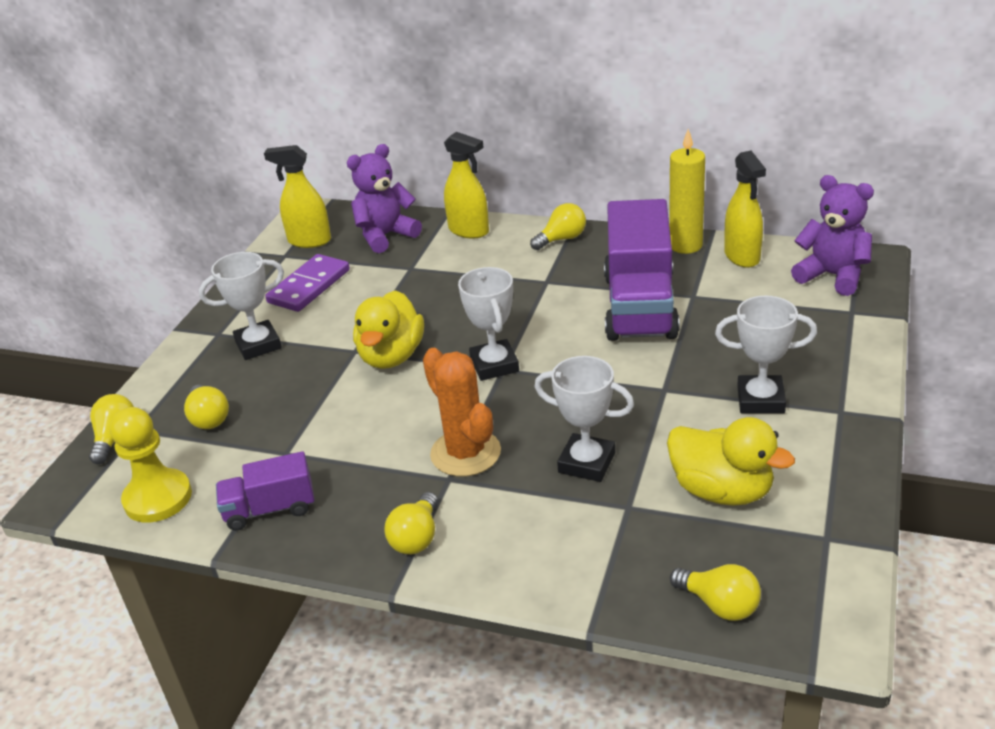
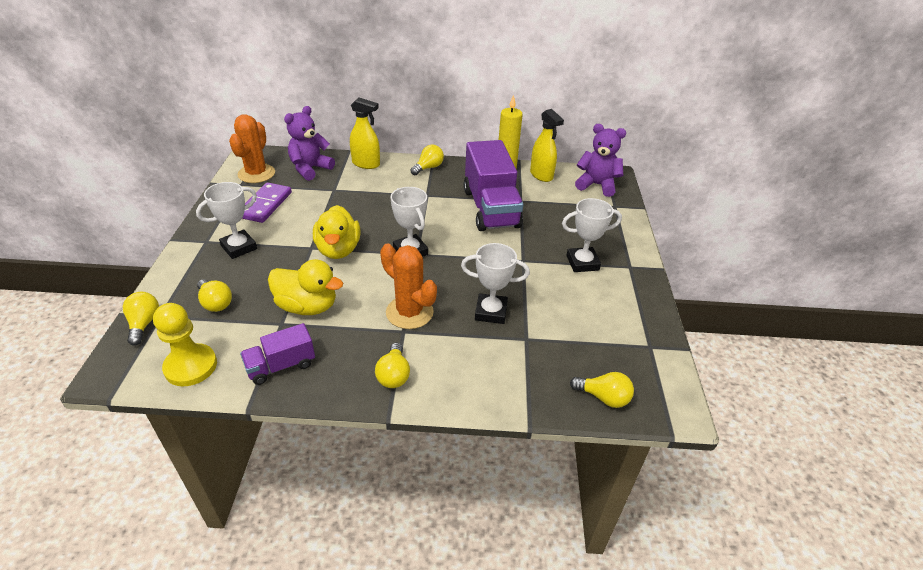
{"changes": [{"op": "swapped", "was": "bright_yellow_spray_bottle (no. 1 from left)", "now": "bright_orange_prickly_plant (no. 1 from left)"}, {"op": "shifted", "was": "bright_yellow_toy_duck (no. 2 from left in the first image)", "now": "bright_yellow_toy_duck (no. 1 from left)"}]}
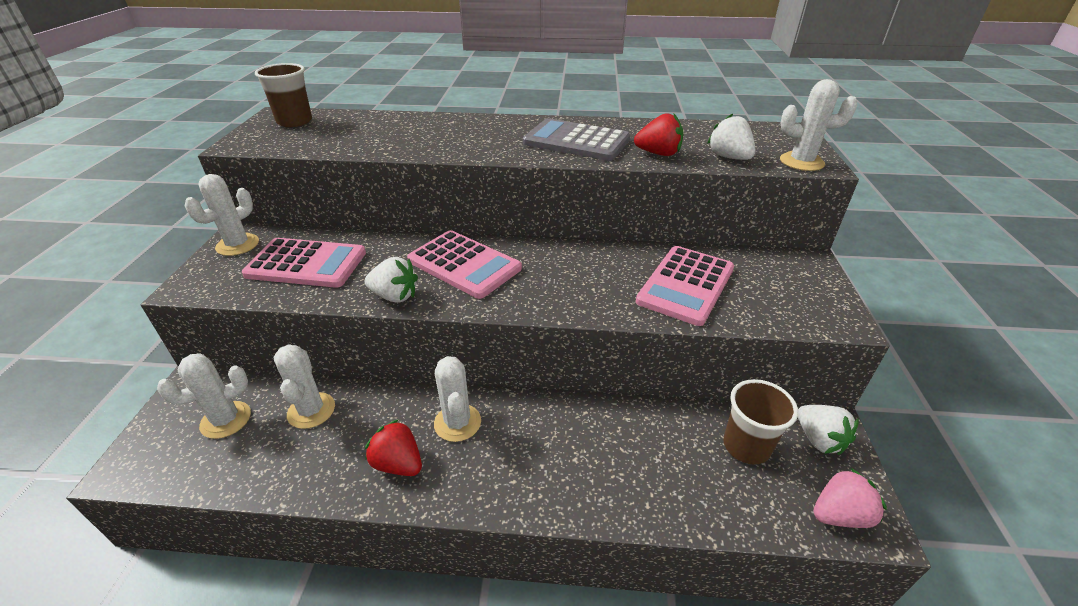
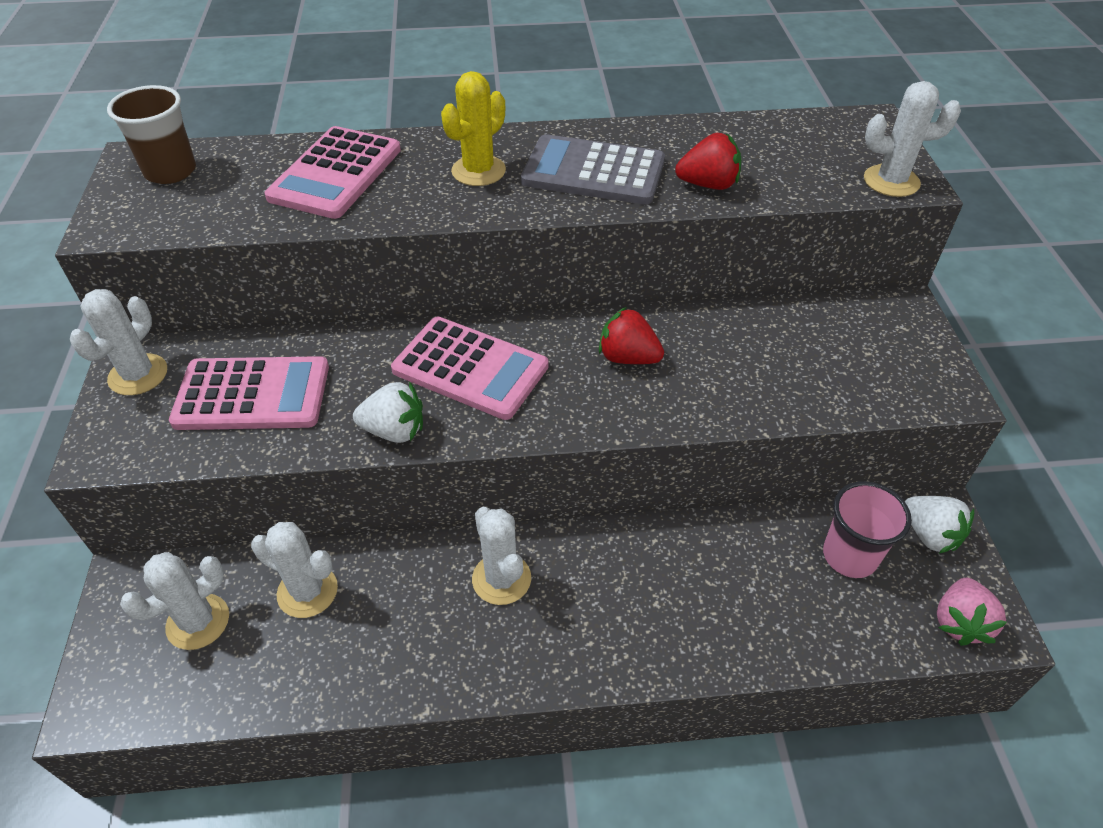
{"changes": [{"op": "rotated", "was": "pure_white_prickly_plant (no. 3 from left)", "clockwise": -45}, {"op": "shifted", "was": "rose-pink_pocket_calculator (no. 3 from left in the first image)", "now": "rose-pink_pocket_calculator (no. 2 from left)"}, {"op": "new", "now": "bright_yellow_prickly_plant"}, {"op": "shifted", "was": "scarlet_toy_strawberry (no. 1 from left)"}, {"op": "repainted", "was": "brown_tumbler (no. 2 from left)", "now": "rose-pink_tumbler"}, {"op": "rotated", "was": "rose-pink_toy_strawberry", "clockwise": 135}, {"op": "gone", "was": "pure_white_toy_strawberry (no. 2 from left)"}]}
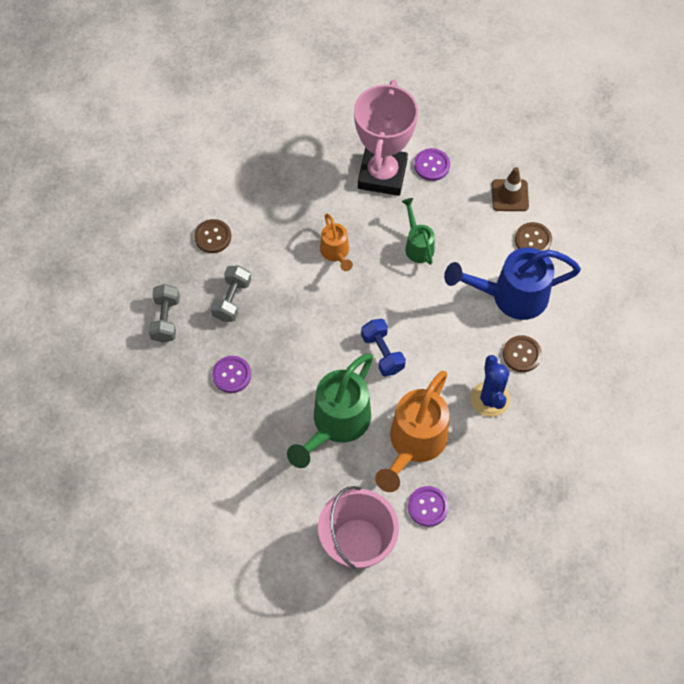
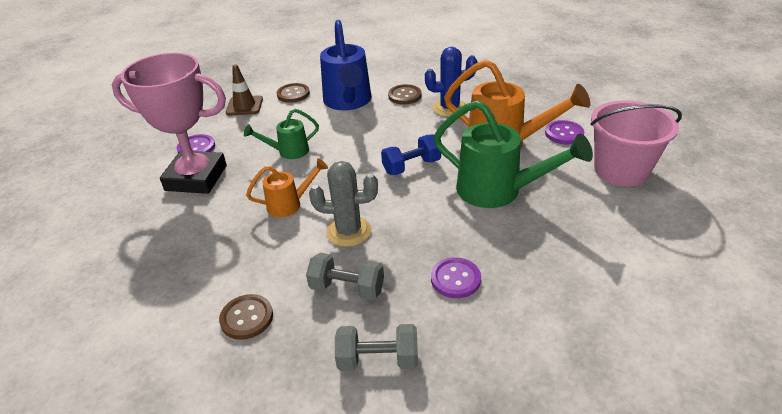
{"changes": [{"op": "new", "now": "ash-grey_prickly_plant"}]}
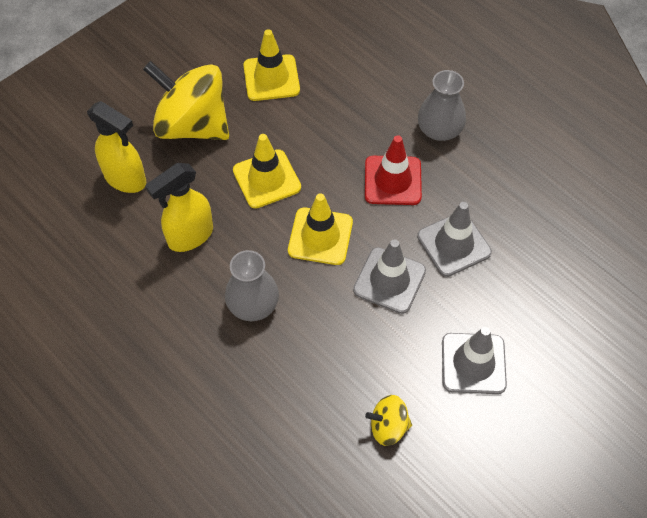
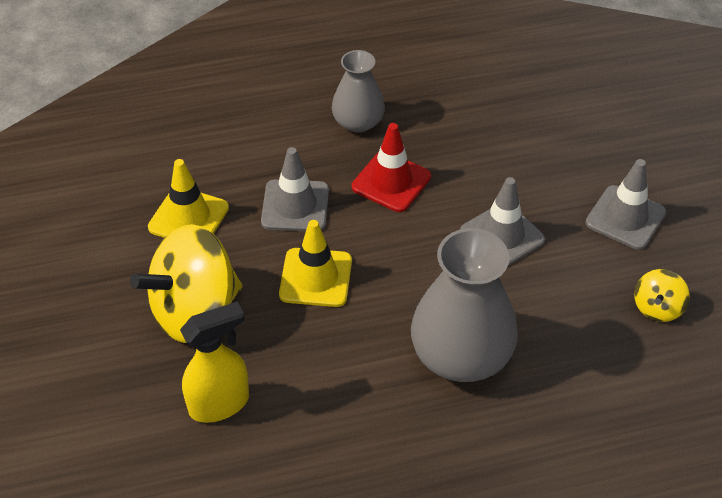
{"changes": [{"op": "shifted", "was": "ash-grey_safety_cone (no. 2 from left in the first image)", "now": "ash-grey_safety_cone (no. 1 from left)"}, {"op": "scaled", "was": "ash-grey_tall_vase (no. 1 from left in the first image)", "ratio": 1.67}, {"op": "gone", "was": "bright_yellow_spray_bottle (no. 2 from left)"}, {"op": "gone", "was": "bright_yellow_safety_cone (no. 3 from left)"}]}
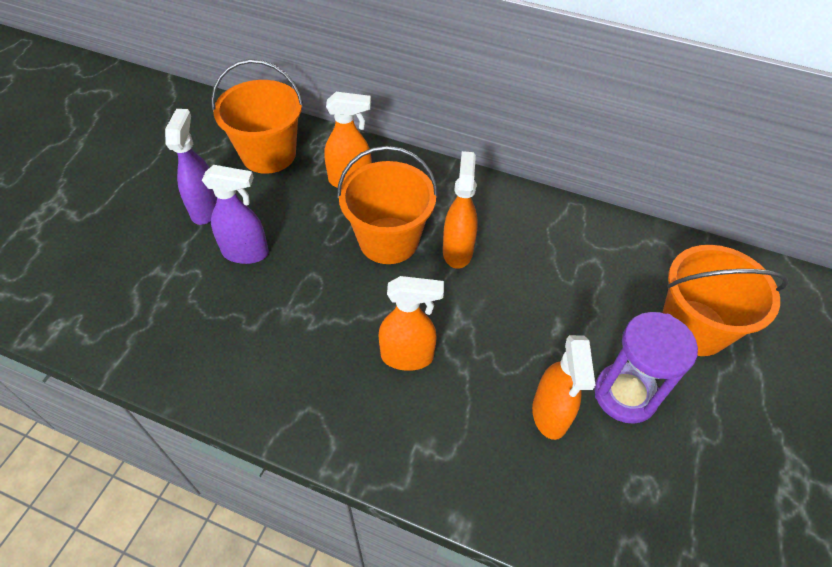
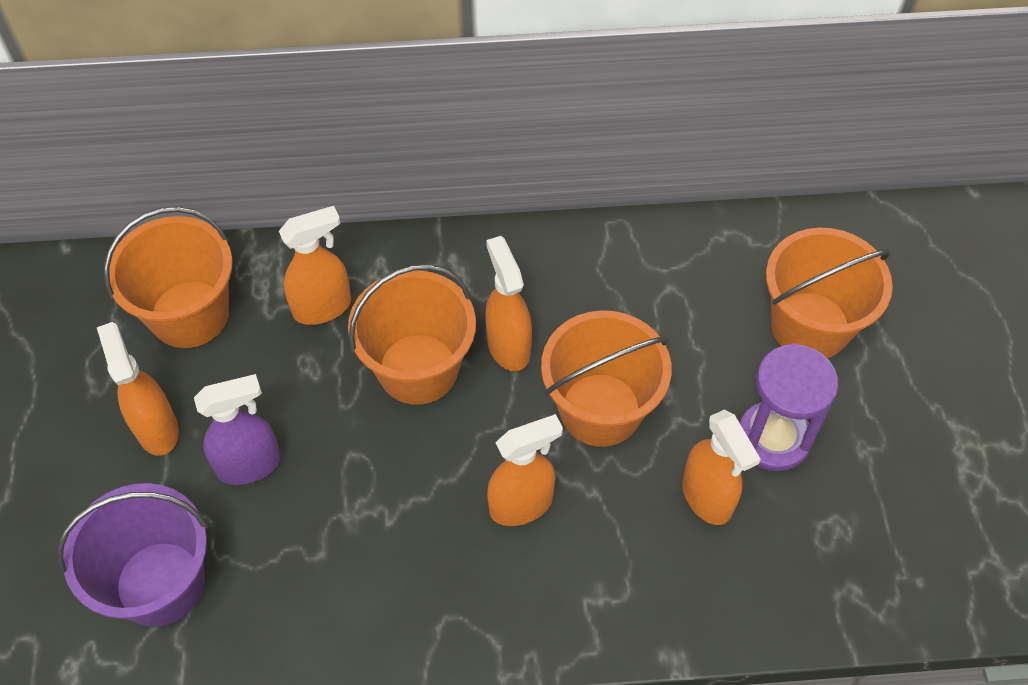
{"changes": [{"op": "new", "now": "royal_purple_sand_bucket"}, {"op": "repainted", "was": "royal_purple_spray_bottle (no. 1 from left)", "now": "bright_orange_spray_bottle (no. 1 from left)"}, {"op": "new", "now": "bright_orange_sand_bucket (no. 3 from left)"}]}
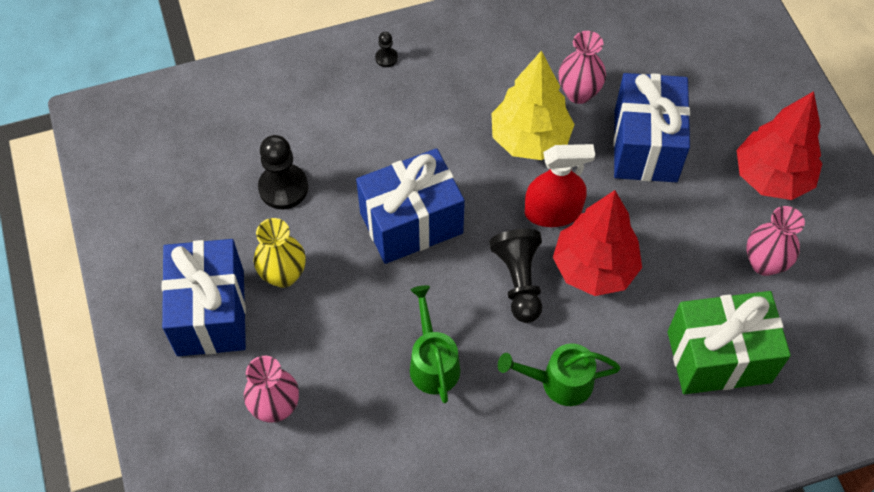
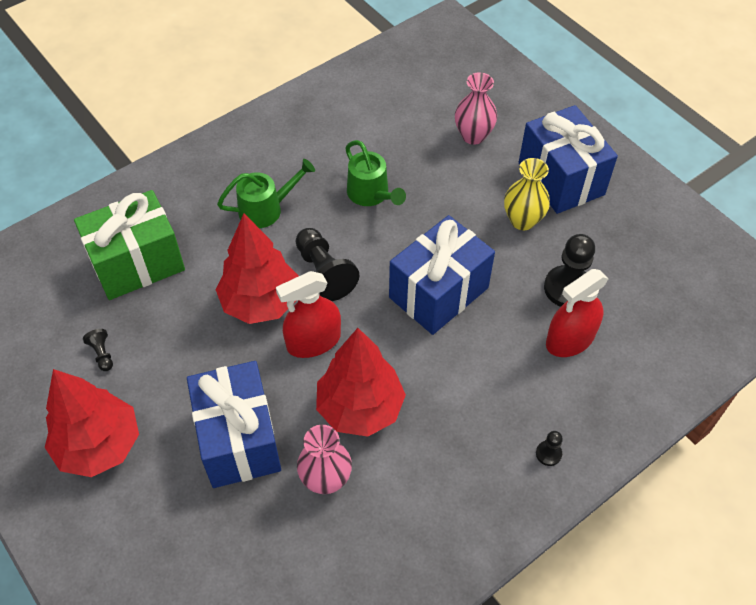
{"changes": [{"op": "swapped", "was": "rose-pink_tall_vase (no. 3 from left)", "now": "jet-black_chess_pawn (no. 1 from left)"}, {"op": "repainted", "was": "bright_yellow_fir_tree", "now": "scarlet_fir_tree (no. 3 from left)"}, {"op": "new", "now": "scarlet_spray_bottle (no. 2 from left)"}]}
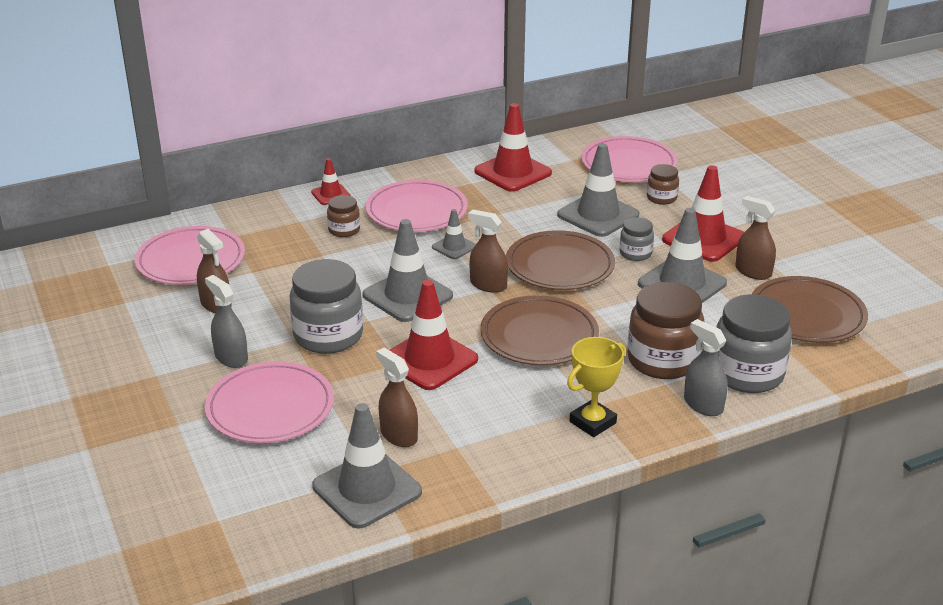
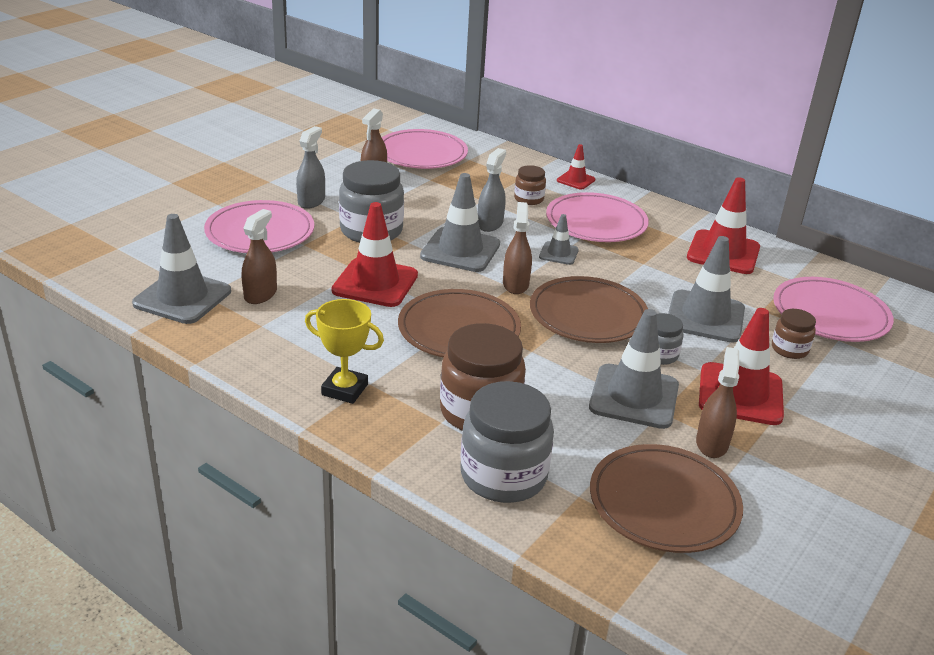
{"changes": [{"op": "shifted", "was": "ash-grey_spray_bottle (no. 2 from left)"}]}
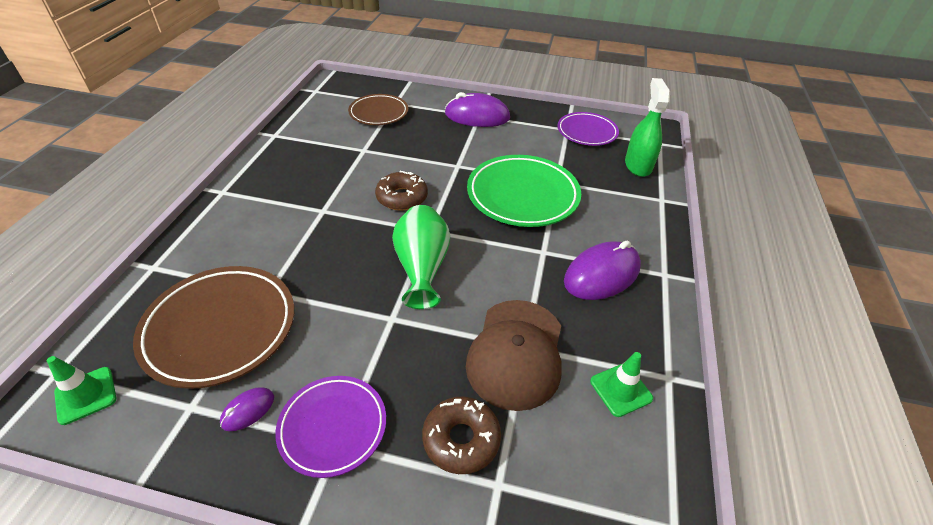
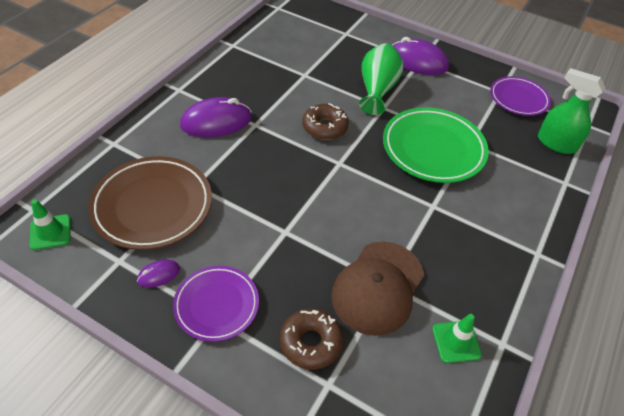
{"changes": [{"op": "shifted", "was": "royal_purple_computer_mouse (no. 3 from left in the first image)", "now": "royal_purple_computer_mouse (no. 2 from left)"}, {"op": "shifted", "was": "green_tall_vase"}, {"op": "rotated", "was": "green_spray_bottle", "clockwise": -75}, {"op": "gone", "was": "brown_flat_dish (no. 2 from left)"}]}
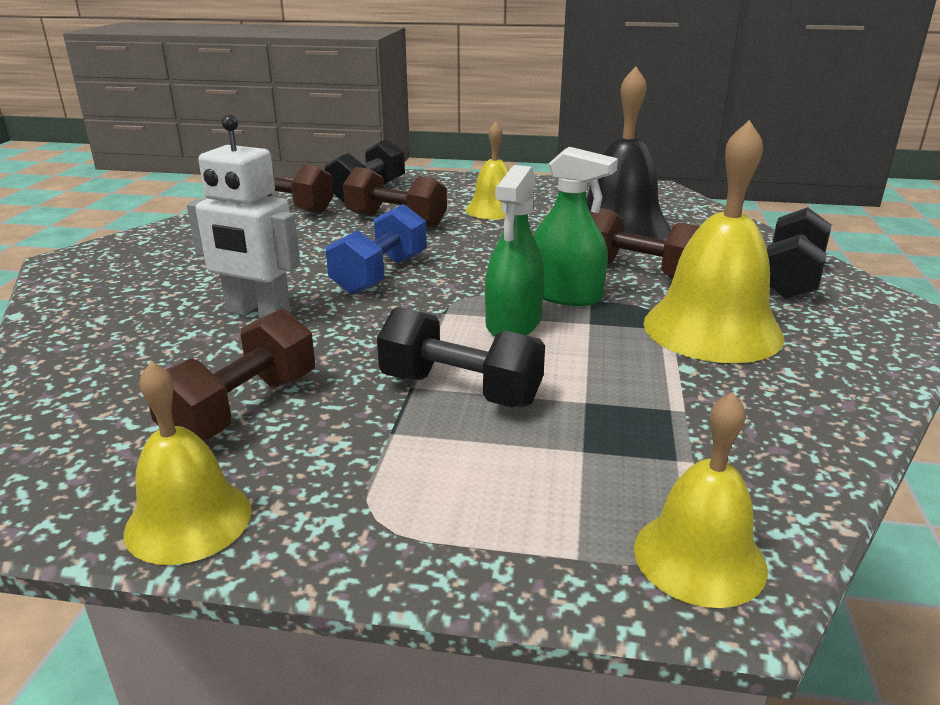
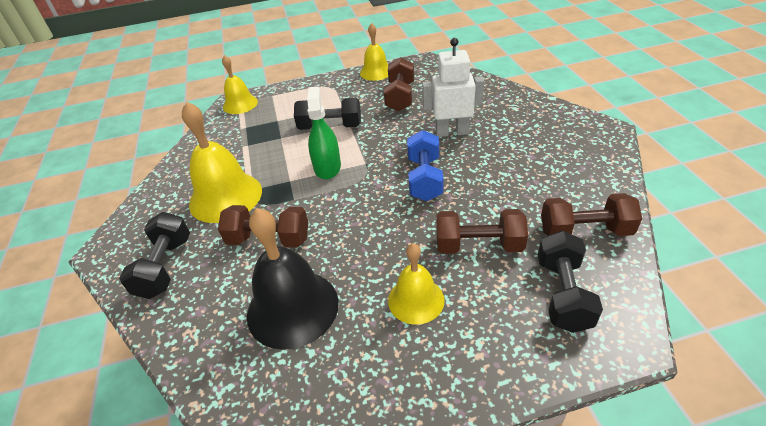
{"changes": [{"op": "gone", "was": "green_spray_bottle (no. 2 from left)"}]}
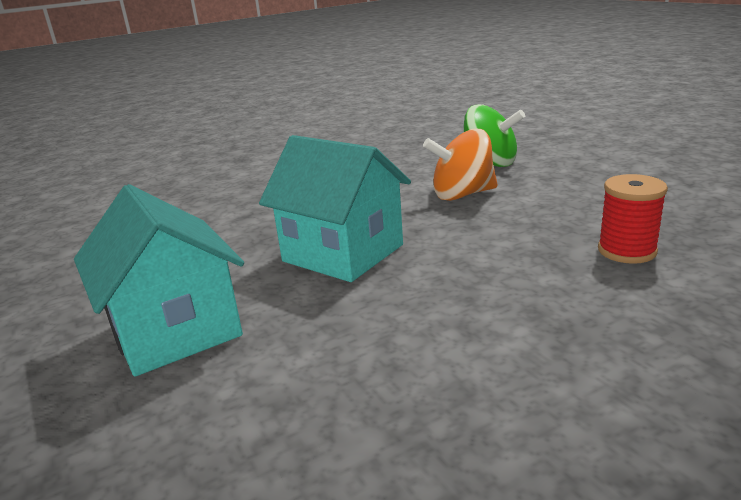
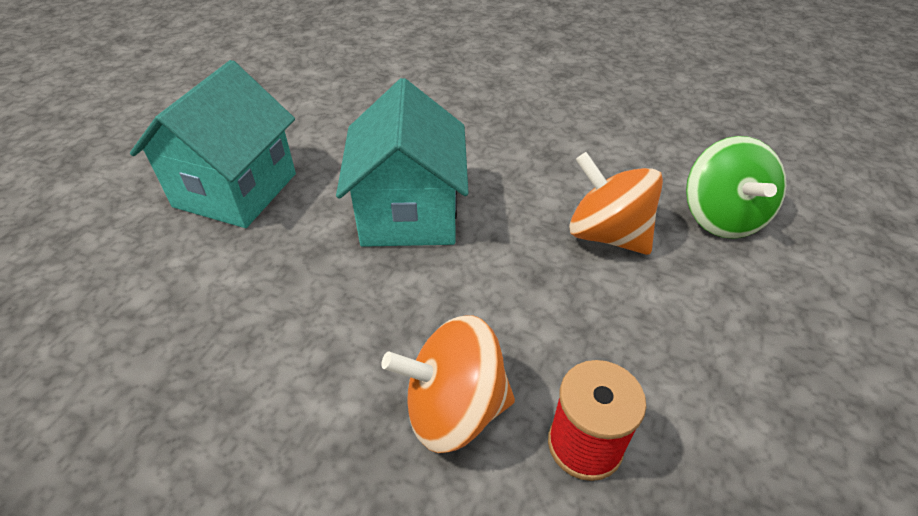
{"changes": [{"op": "new", "now": "bright_orange_spinning_top (no. 1 from left)"}]}
